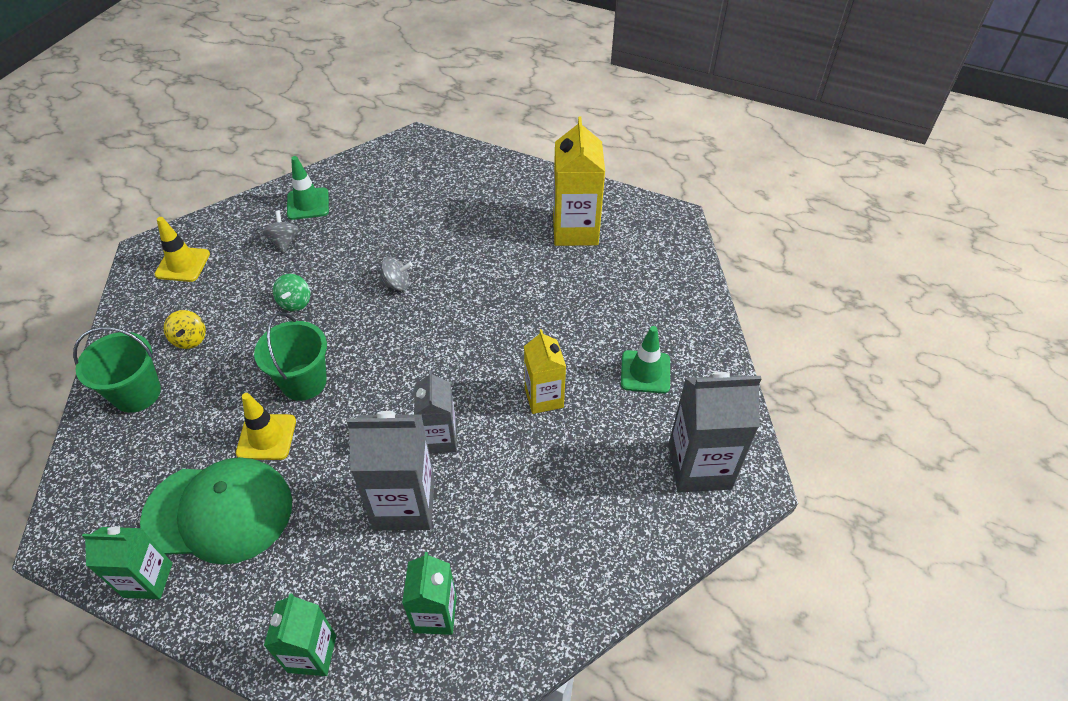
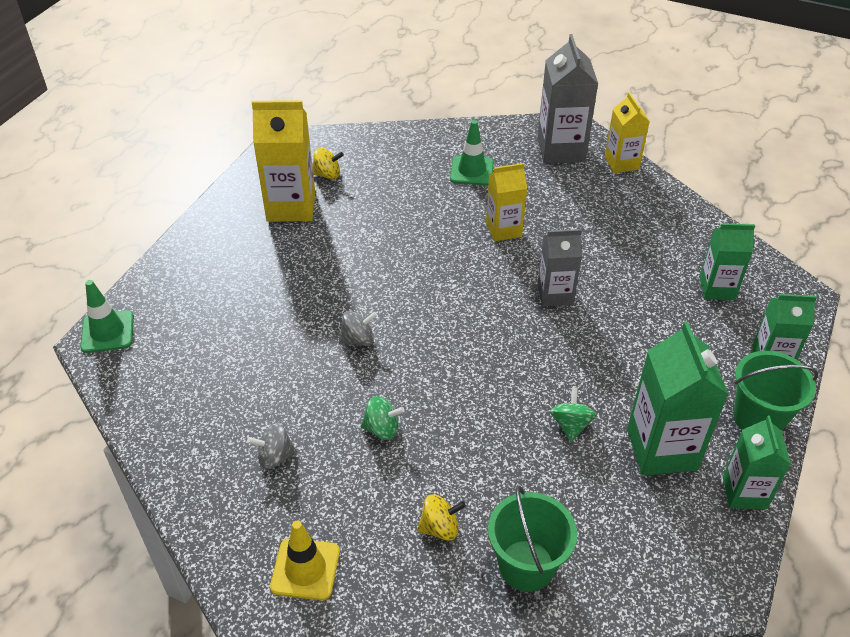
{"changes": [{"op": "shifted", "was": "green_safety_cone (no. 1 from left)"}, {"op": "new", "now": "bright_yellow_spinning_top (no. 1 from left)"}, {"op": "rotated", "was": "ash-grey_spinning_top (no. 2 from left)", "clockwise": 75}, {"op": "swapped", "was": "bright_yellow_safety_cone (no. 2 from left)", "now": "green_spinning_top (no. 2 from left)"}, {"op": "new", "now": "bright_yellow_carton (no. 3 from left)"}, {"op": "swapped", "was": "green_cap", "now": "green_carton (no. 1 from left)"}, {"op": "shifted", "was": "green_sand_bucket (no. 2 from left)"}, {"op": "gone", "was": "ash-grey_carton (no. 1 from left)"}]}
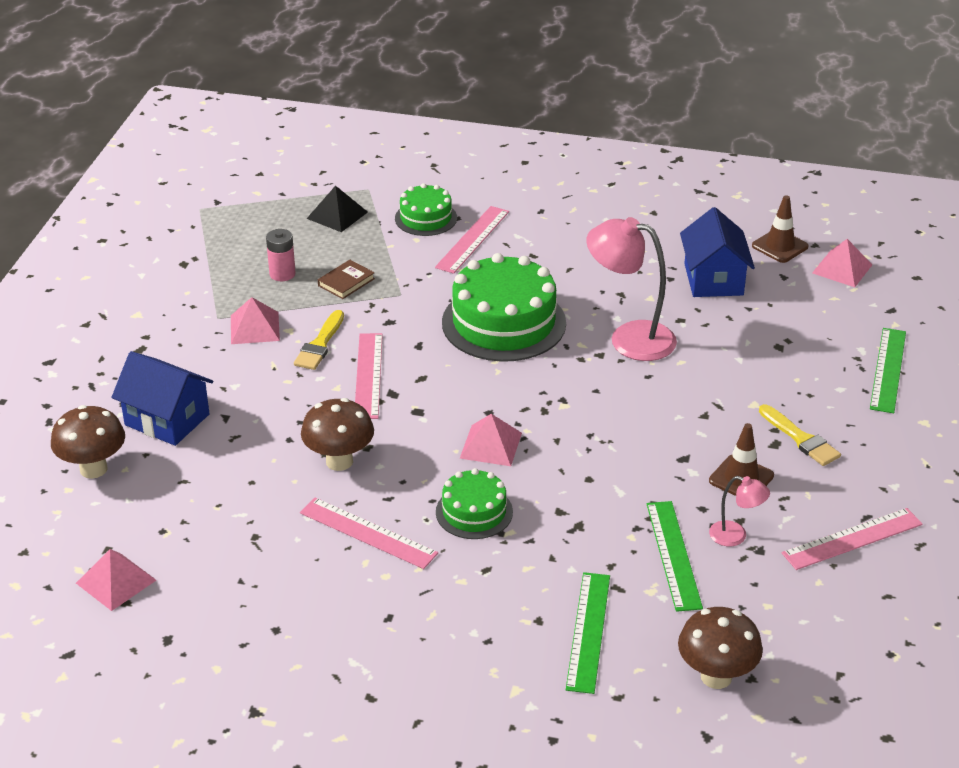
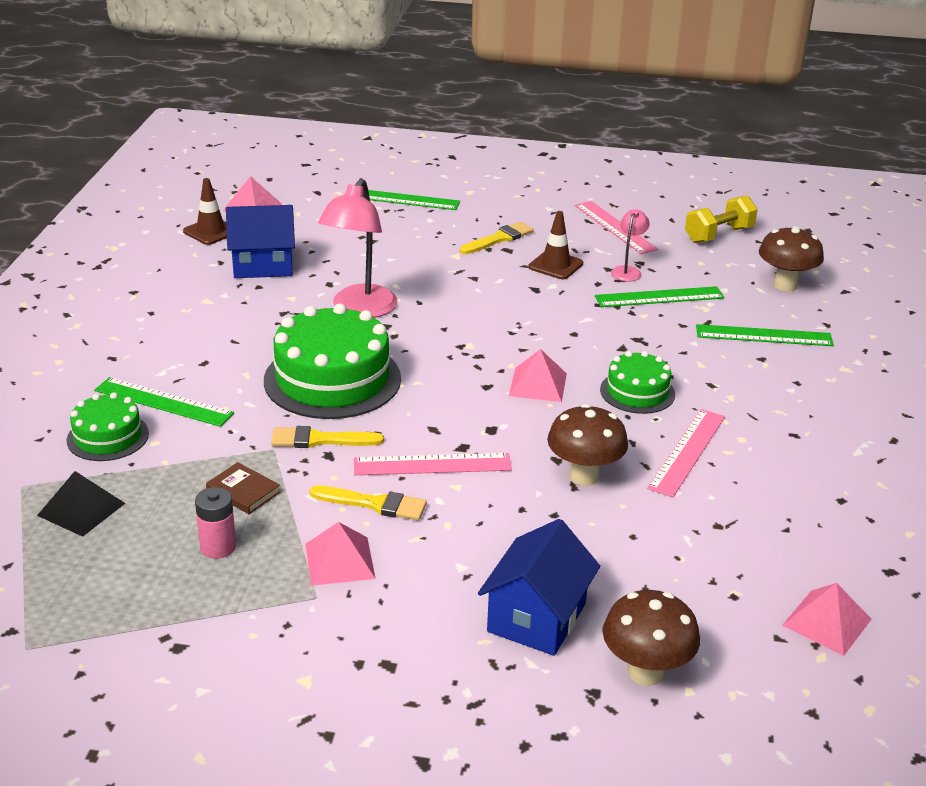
{"changes": [{"op": "repainted", "was": "rose-pink_straightedge (no. 3 from left)", "now": "green_straightedge (no. 1 from left)"}, {"op": "new", "now": "bright_yellow_brush (no. 1 from left)"}, {"op": "new", "now": "bright_yellow_dumbbell"}]}
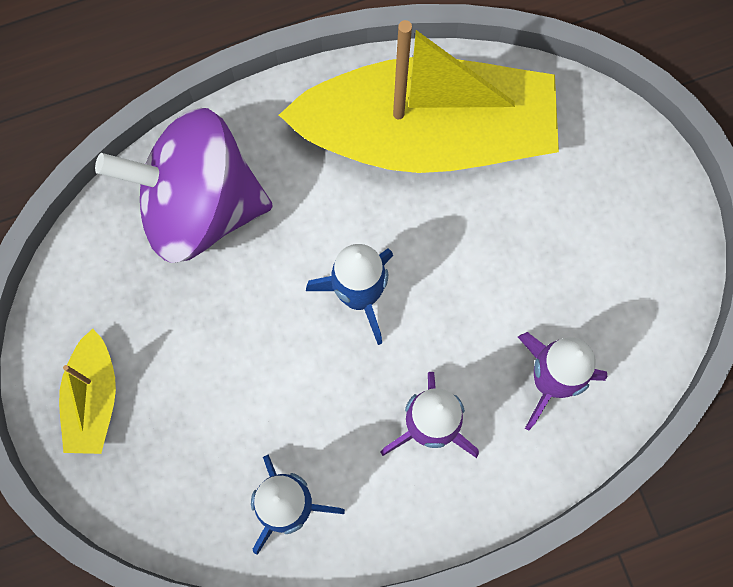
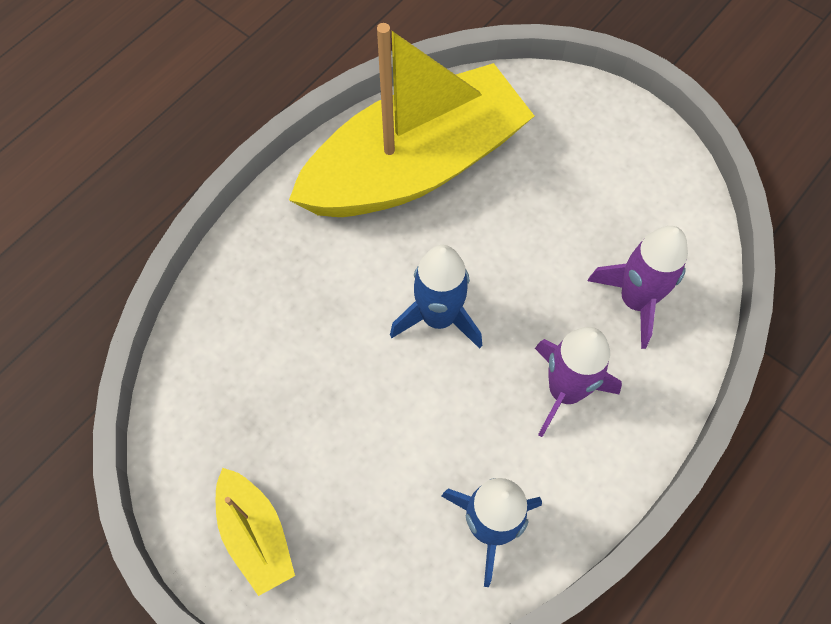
{"changes": [{"op": "gone", "was": "royal_purple_spinning_top"}]}
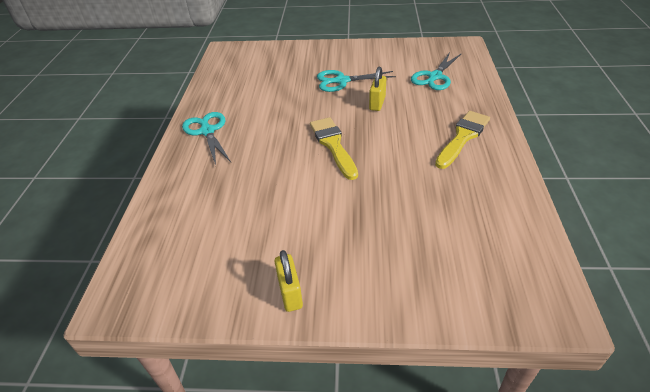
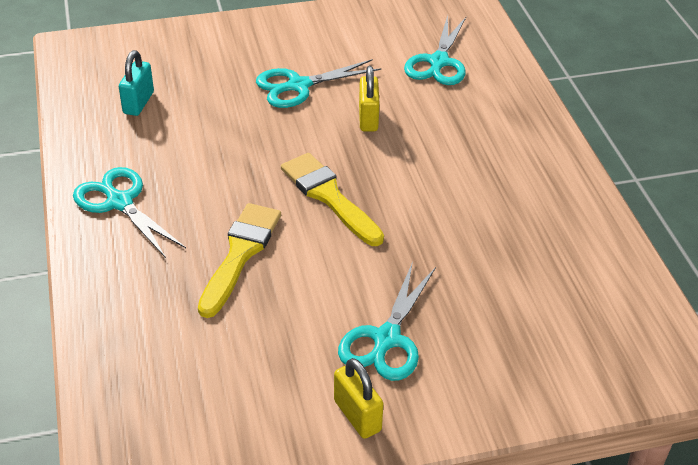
{"changes": [{"op": "new", "now": "turquoise_small_lock"}, {"op": "shifted", "was": "bright_yellow_brush (no. 2 from left in the first image)", "now": "bright_yellow_brush (no. 1 from left)"}, {"op": "new", "now": "turquoise_scissors (no. 3 from left)"}]}
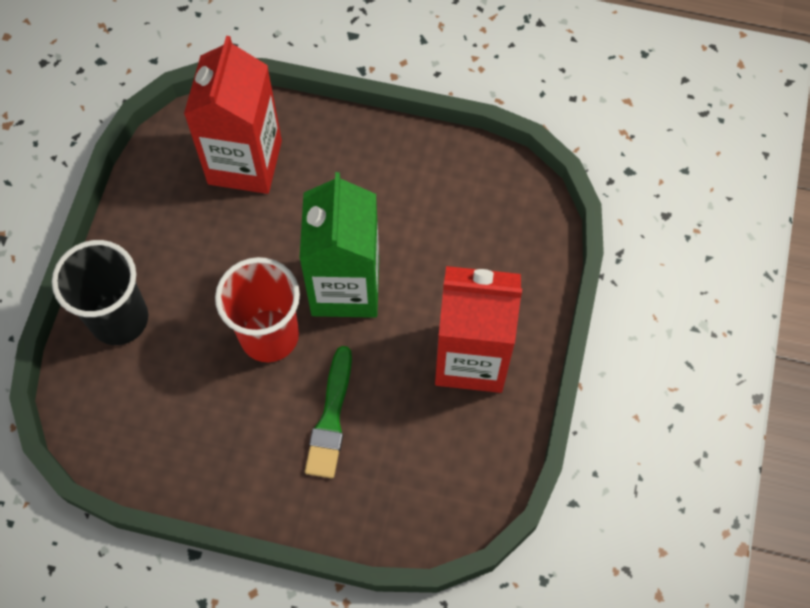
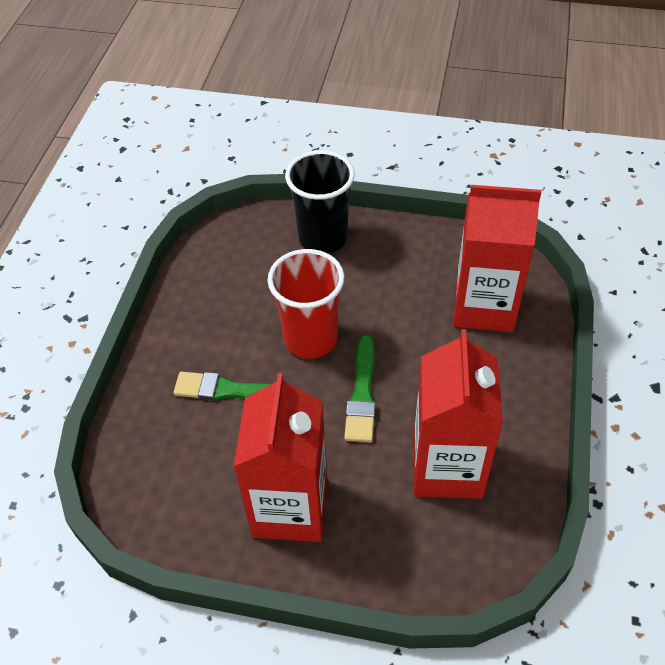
{"changes": [{"op": "swapped", "was": "green_carton", "now": "green_brush (no. 2 from left)"}, {"op": "new", "now": "scarlet_carton (no. 2 from left)"}]}
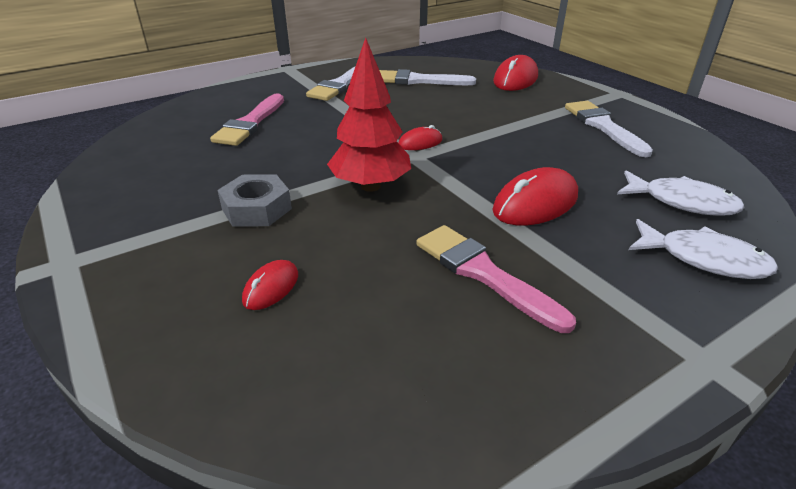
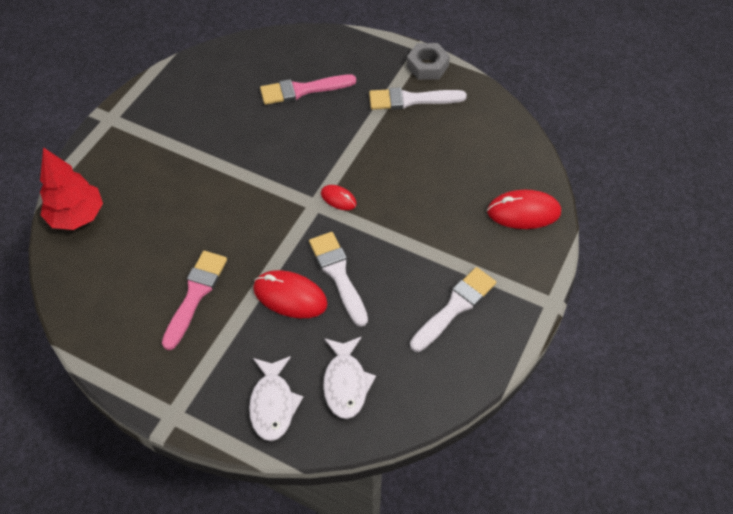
{"changes": [{"op": "shifted", "was": "scarlet_fir_tree"}, {"op": "shifted", "was": "pure_white_brush (no. 2 from left in the first image)", "now": "pure_white_brush (no. 1 from left)"}, {"op": "shifted", "was": "ash-grey_nut"}, {"op": "gone", "was": "scarlet_computer_mouse (no. 1 from left)"}]}
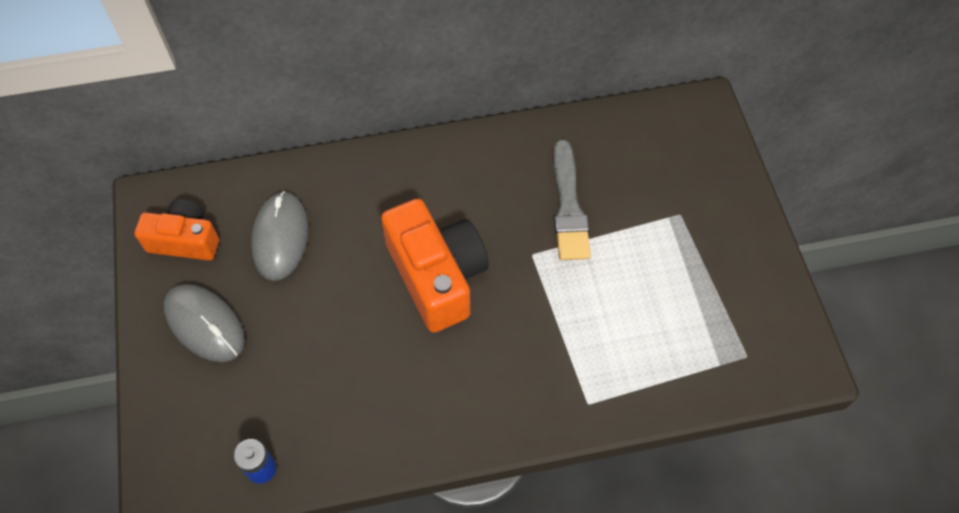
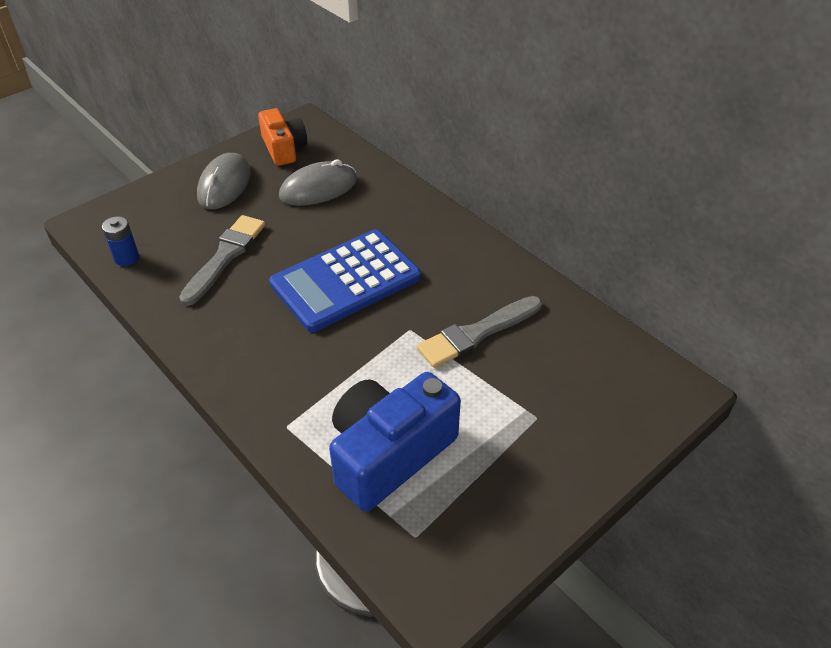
{"changes": [{"op": "new", "now": "ash-grey_brush (no. 1 from left)"}, {"op": "swapped", "was": "bright_orange_camera (no. 2 from left)", "now": "blue_pocket_calculator"}, {"op": "new", "now": "blue_camera"}]}
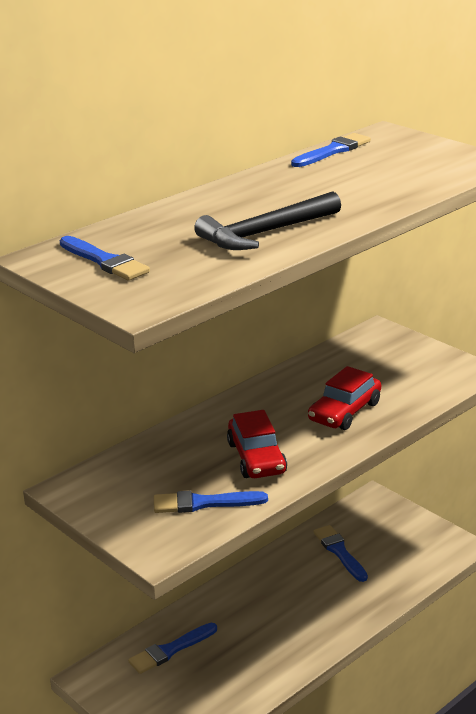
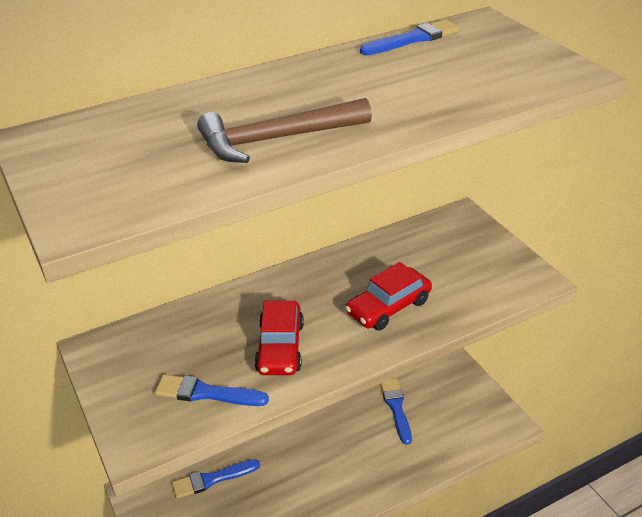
{"changes": [{"op": "repainted", "was": "jet-black_claw_hammer", "now": "brown_claw_hammer"}, {"op": "gone", "was": "blue_brush (no. 1 from left)"}]}
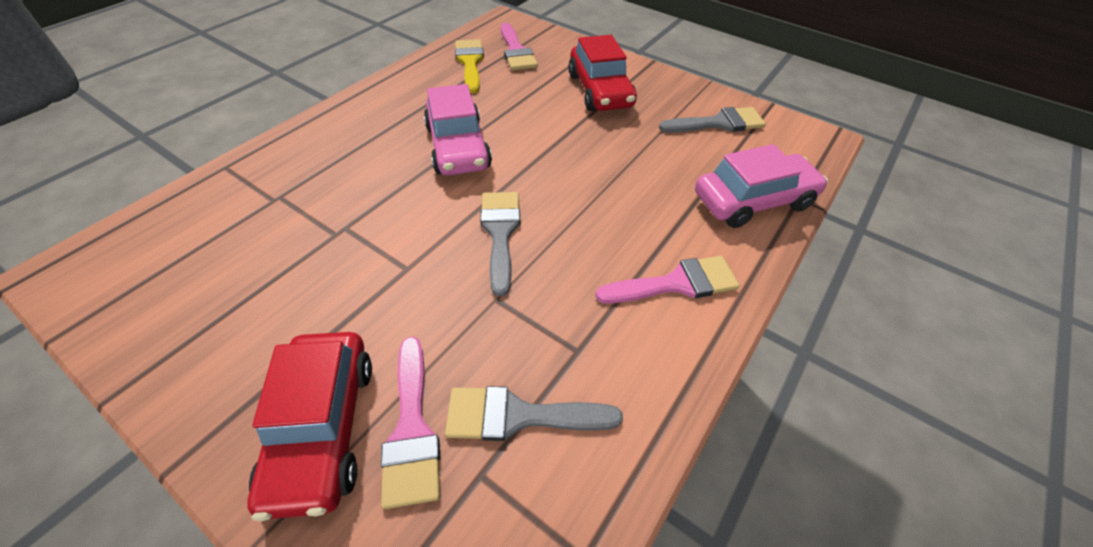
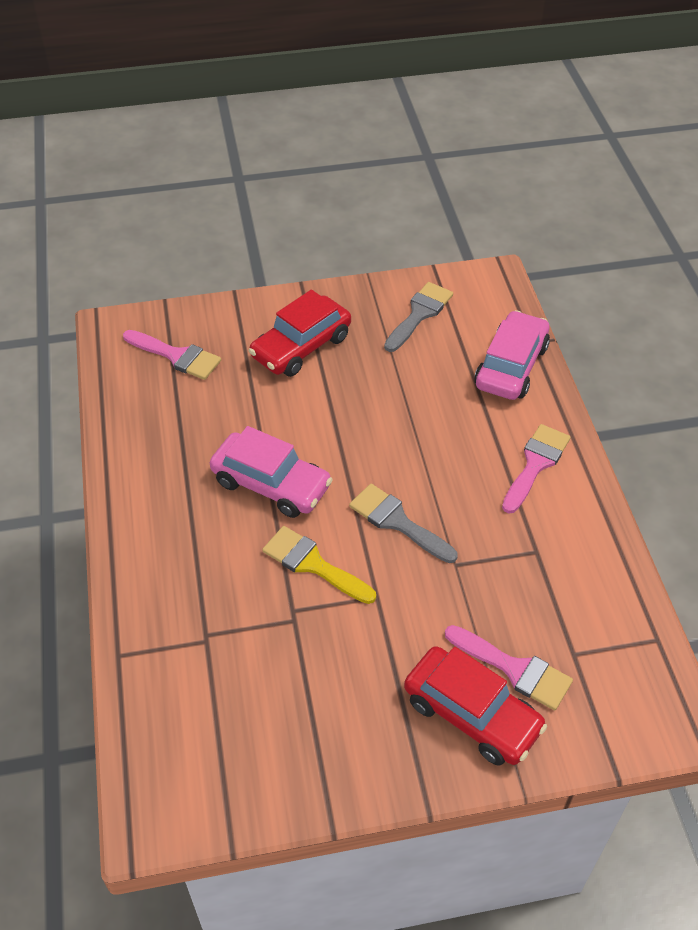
{"changes": [{"op": "rotated", "was": "scarlet_toy_car (no. 2 from left in the first image)", "clockwise": 105}, {"op": "shifted", "was": "bright_yellow_brush"}, {"op": "gone", "was": "ash-grey_brush (no. 2 from left)"}]}
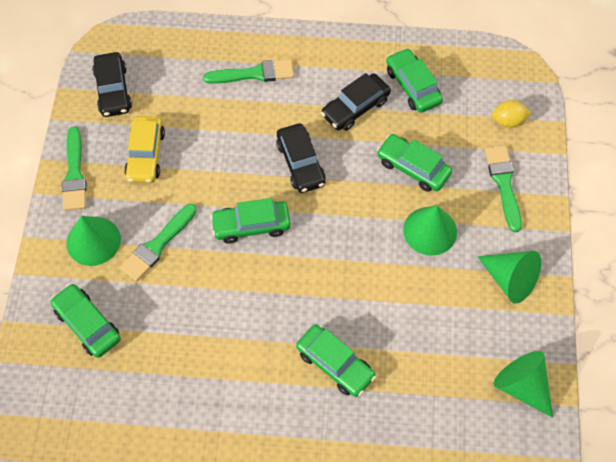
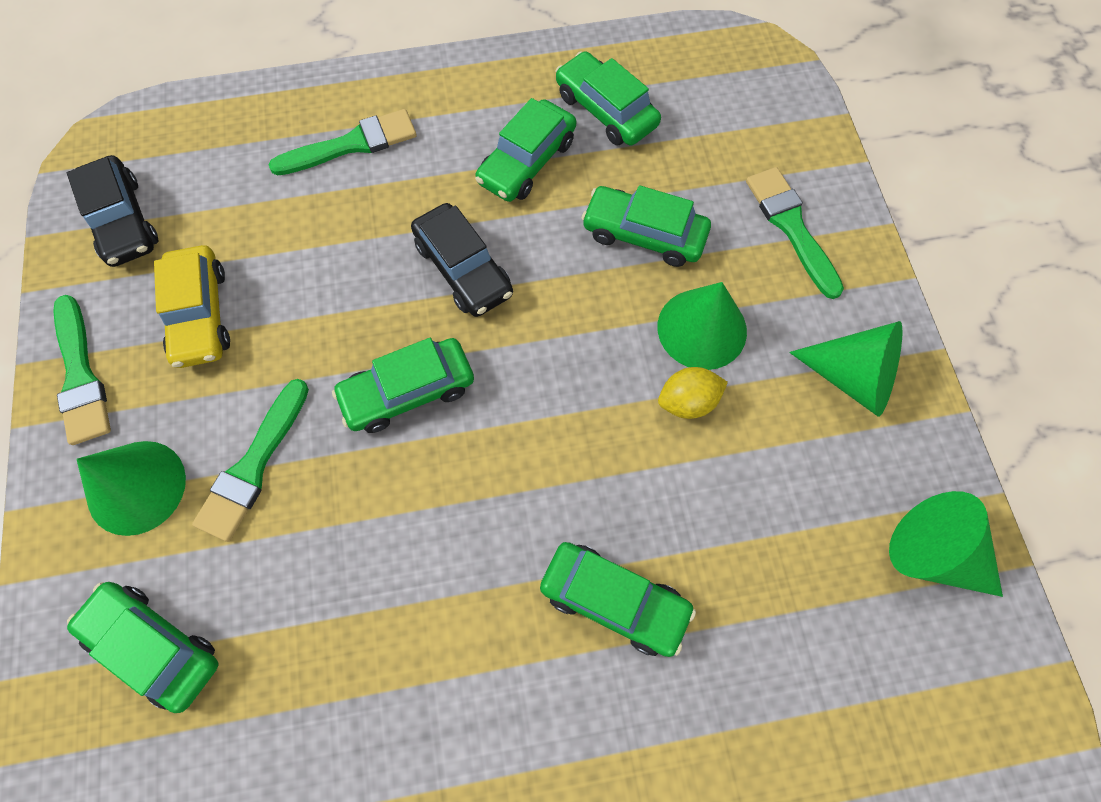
{"changes": [{"op": "repainted", "was": "jet-black_toy_car (no. 3 from left)", "now": "green_toy_car (no. 3 from left)"}, {"op": "shifted", "was": "bright_yellow_citrus_fruit"}]}
